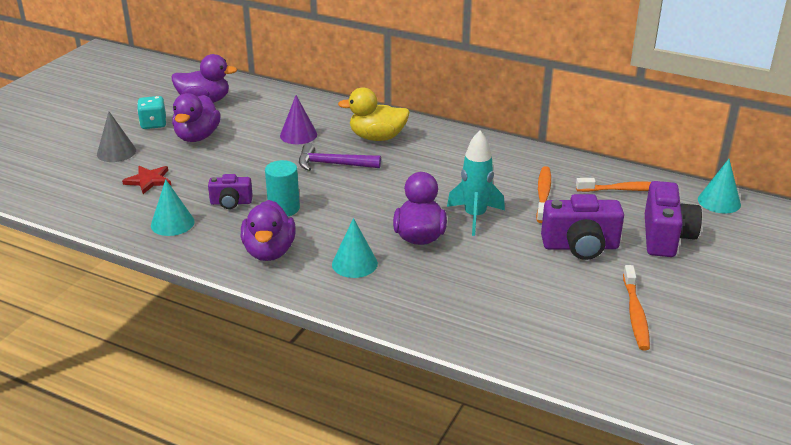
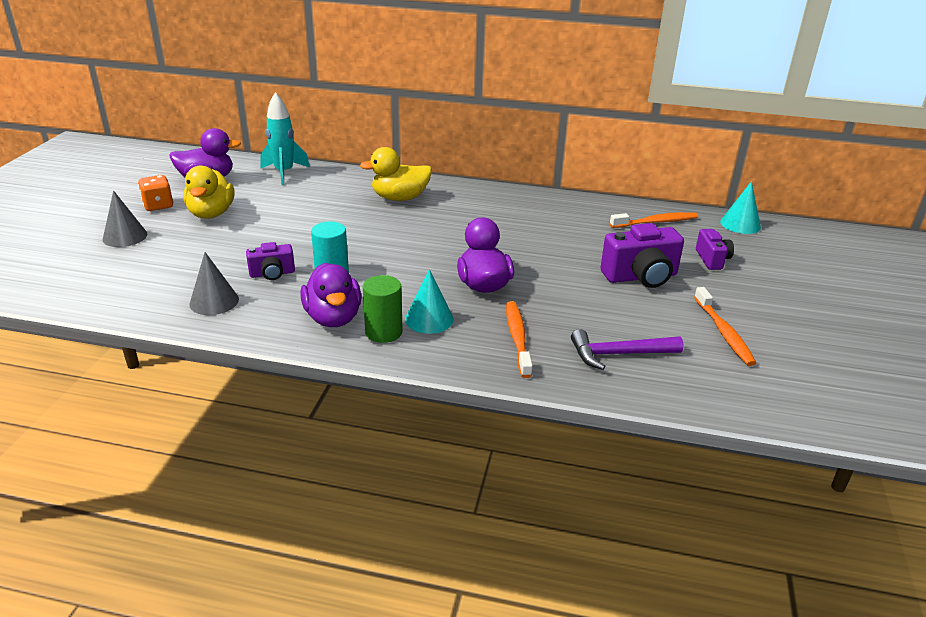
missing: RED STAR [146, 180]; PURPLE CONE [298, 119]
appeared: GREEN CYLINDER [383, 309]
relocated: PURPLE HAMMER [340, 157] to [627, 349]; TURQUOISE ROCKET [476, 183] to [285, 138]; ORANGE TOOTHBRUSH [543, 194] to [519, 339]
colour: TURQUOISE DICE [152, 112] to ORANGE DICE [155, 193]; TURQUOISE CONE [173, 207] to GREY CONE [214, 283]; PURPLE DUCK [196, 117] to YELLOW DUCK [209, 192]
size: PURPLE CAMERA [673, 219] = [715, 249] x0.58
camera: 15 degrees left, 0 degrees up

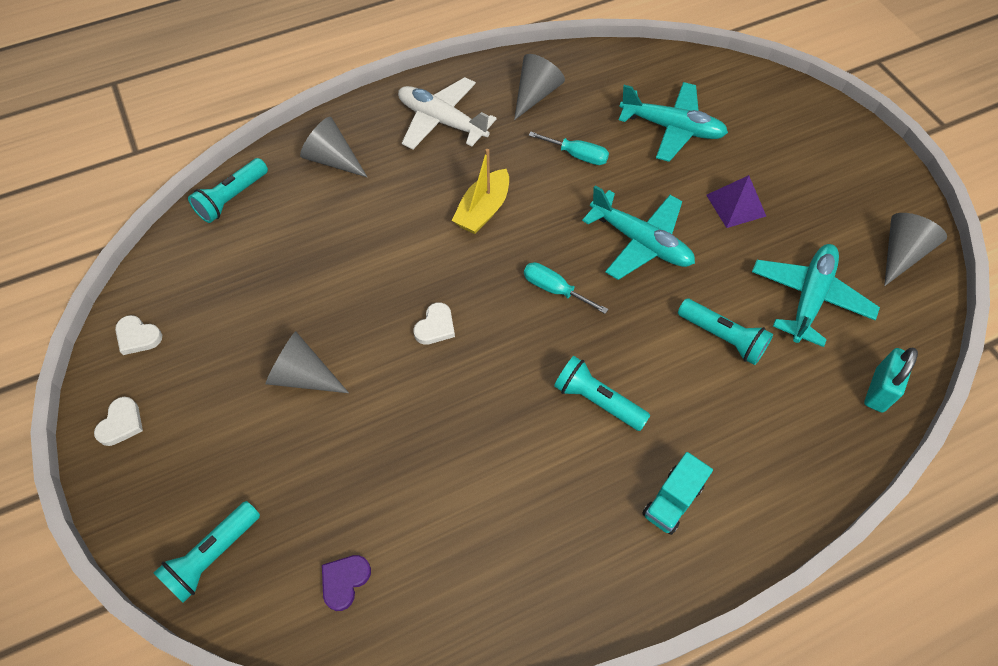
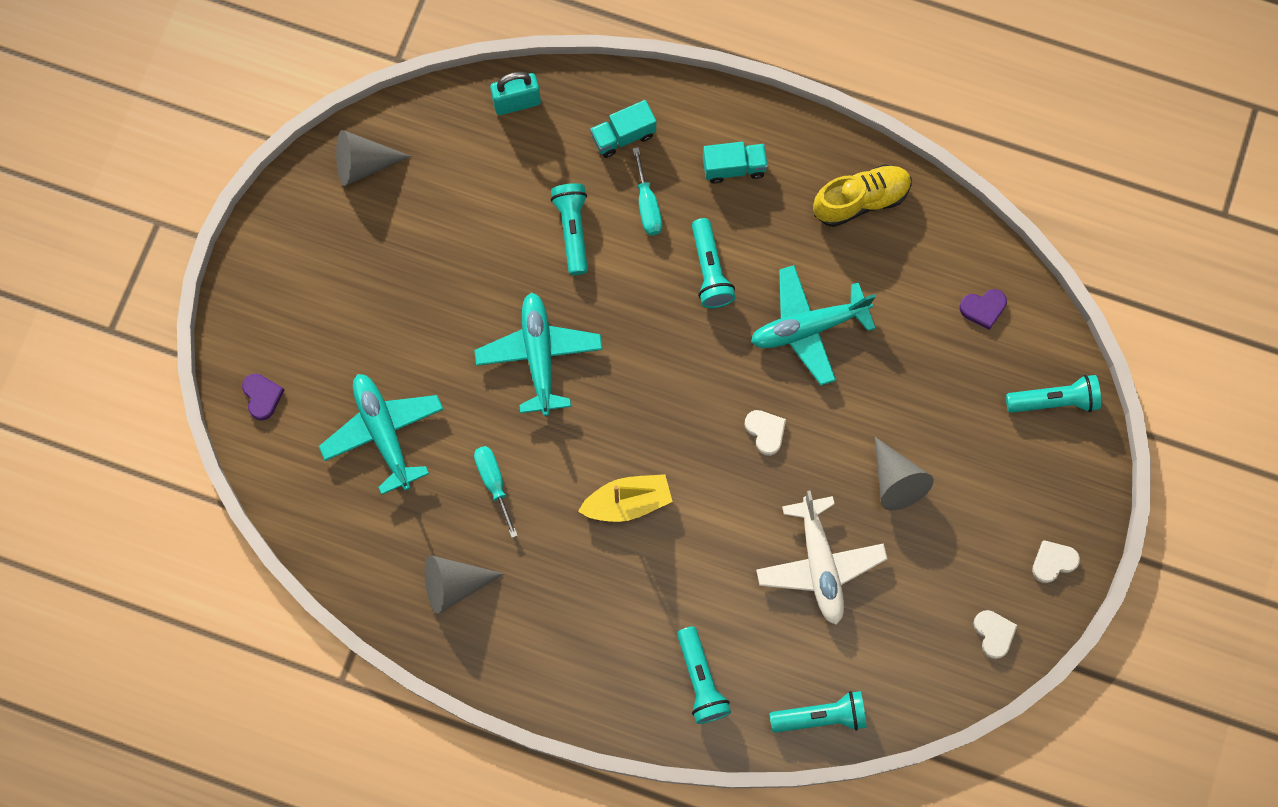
missing: PURPLE PYRAMID [736, 201]
appeared: PURPLE HEART [263, 397]; TURQUOISE TRUCK [623, 129]; YELLOW SHOE [862, 195]
relocated: WHITE PLANE [447, 113] to [821, 558]; TURQUOISE SCREWDRIVER [566, 288] to [647, 191]; TURQUOISE PLANE [816, 295] to [813, 325]
exchanged: GREY CONE [334, 147] to TURQUOISE FLASHLIGHT [704, 675]
spun: WHITE HEART [434, 323] = [765, 433] 75 degrees clockwise
camera: 135 degrees left, 15 degrees up

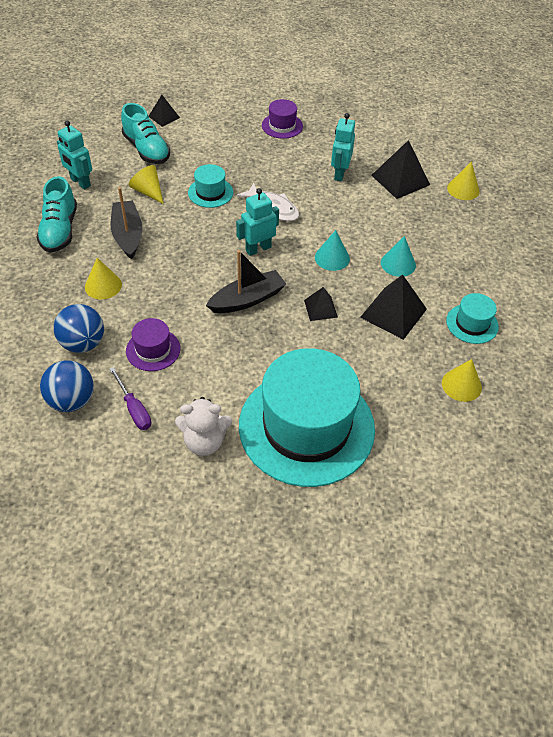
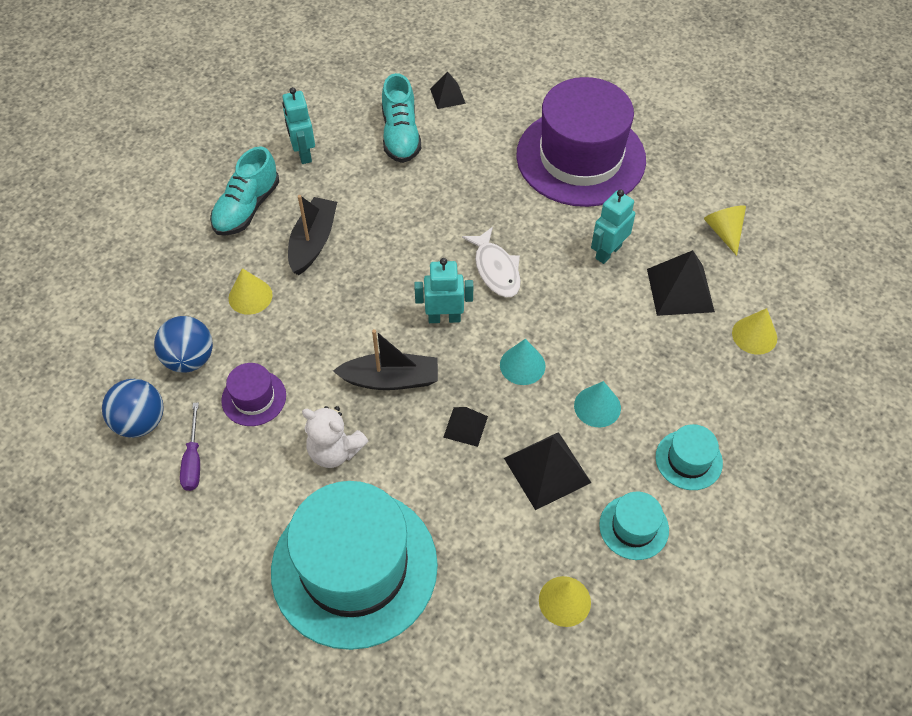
relocated: YELLOW CONE [146, 184] to [725, 230]; WHITE TEDDY BEAR [203, 426] to [335, 437]; TURQUOISE HAT [210, 186] to [689, 457]
size: PURPLE HAT [282, 119] = [581, 142] x2.34
camera: 30 degrees right, 5 degrees up

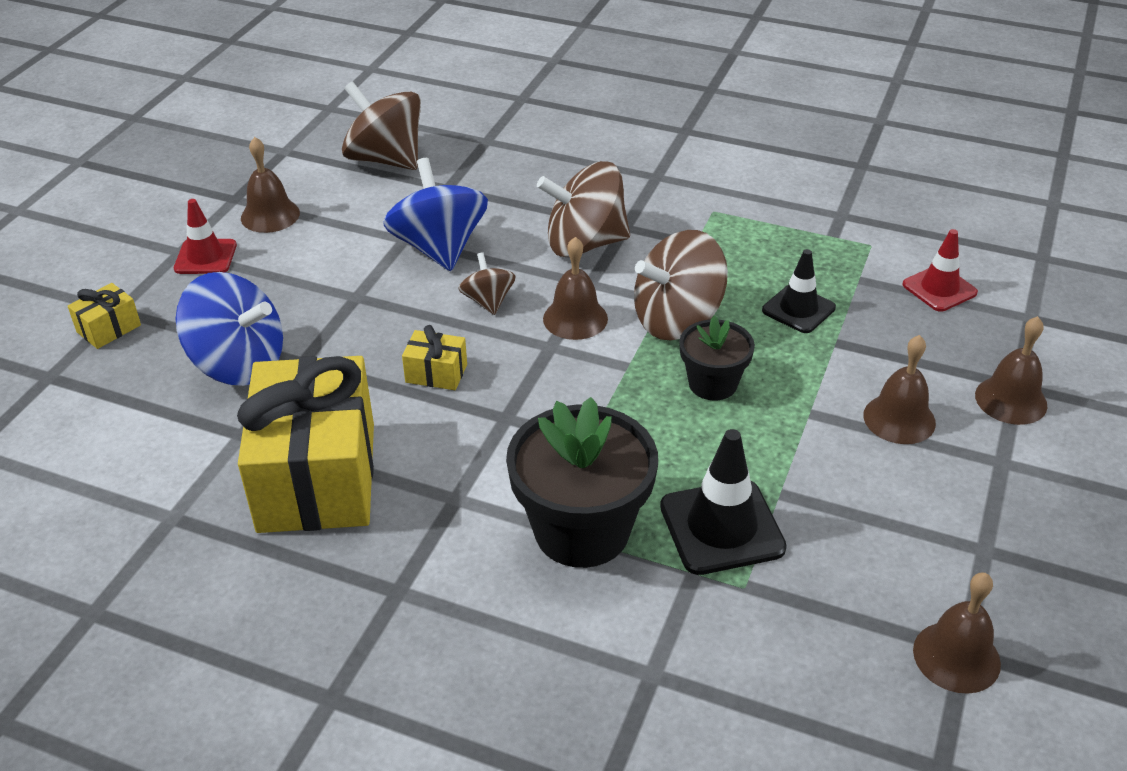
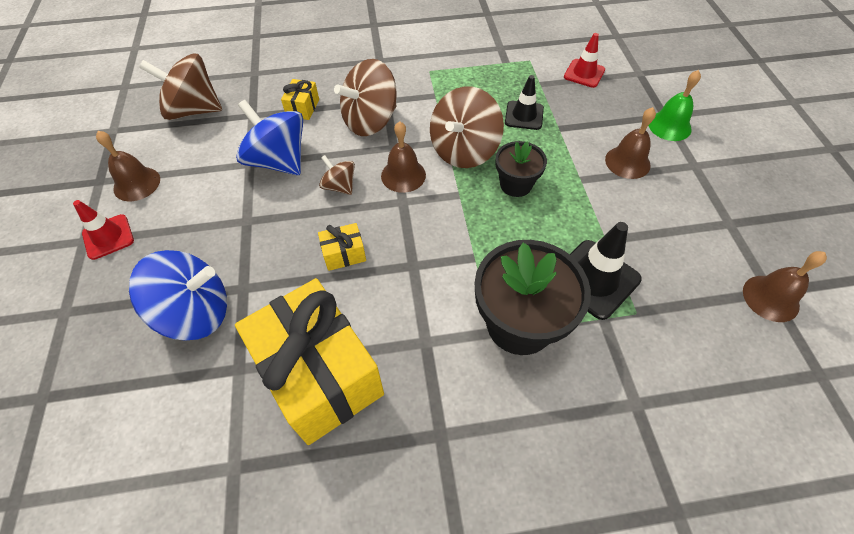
relocated: YELLOW GIFT [104, 316] to [300, 99]
colour: BROWN BELL [1011, 370] to GREEN BELL [674, 105]
camera: 30 degrees left, 15 degrees up

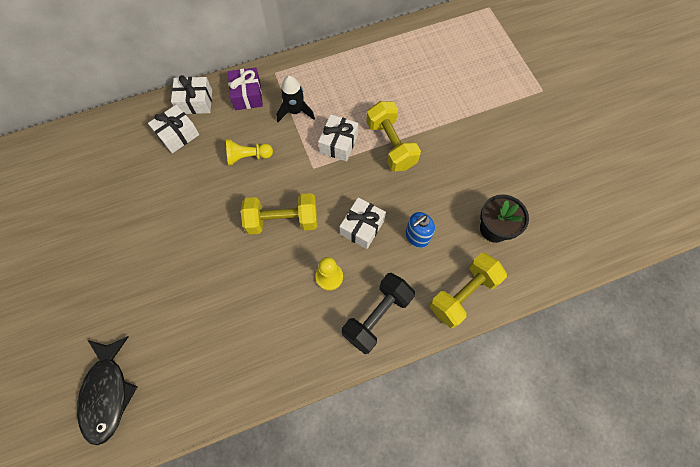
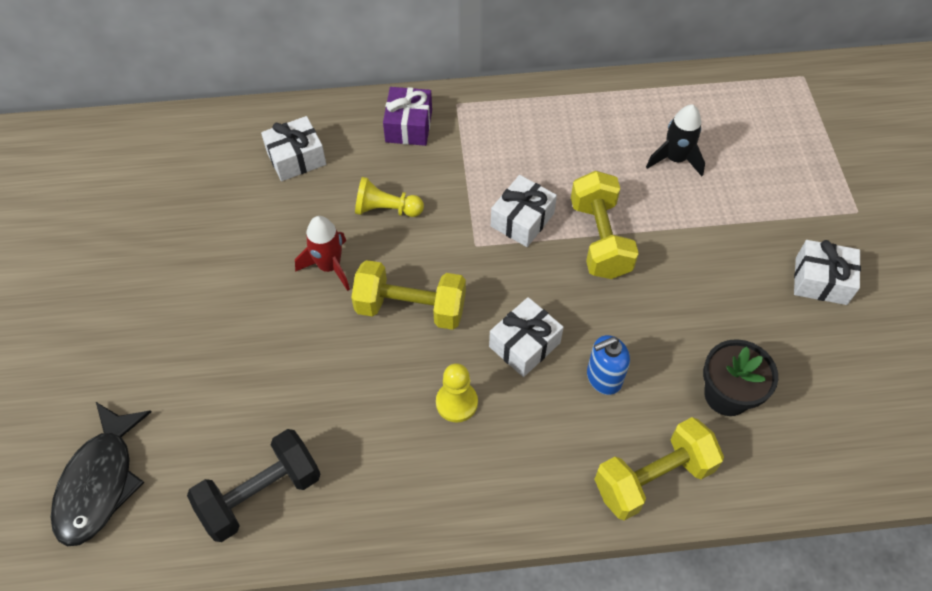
appeared: RED ROCKET [322, 253]
relocated: WHITE GIFT [191, 94] to [827, 272]; BLACK ROCKET [296, 98] to [675, 140]; BLACK DUMBBELL [378, 313] to [253, 485]
camera: 15 degrees right, 10 degrees down

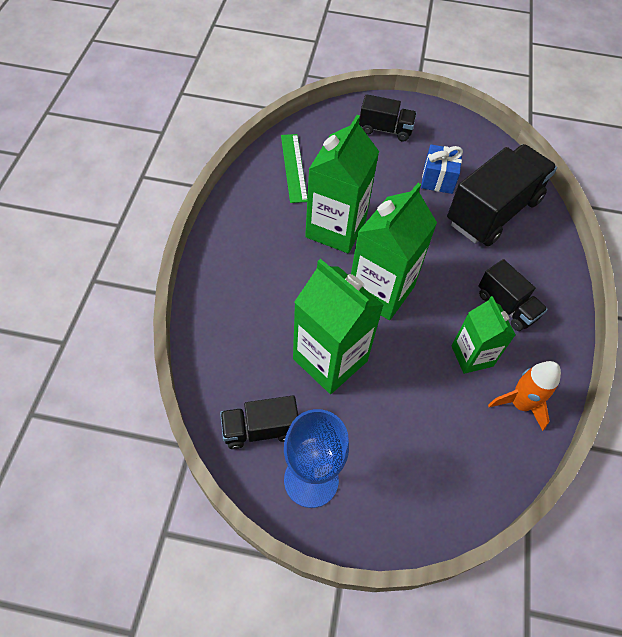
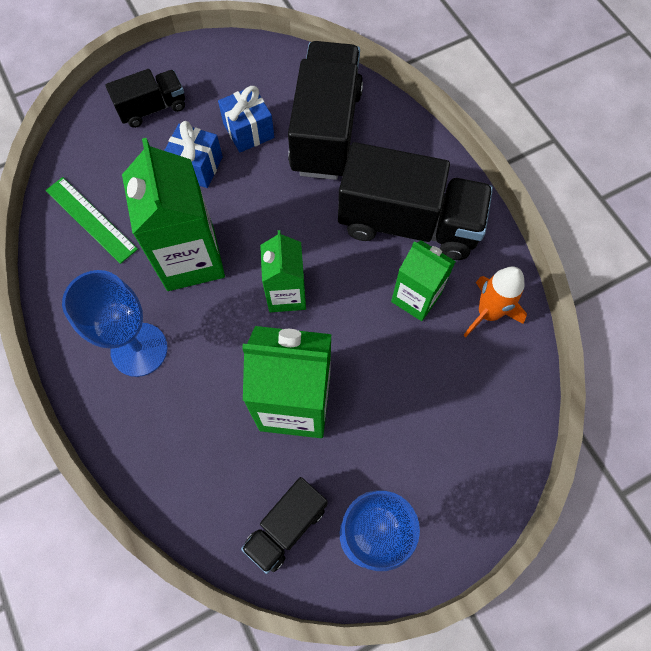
appeared: BLUE GOBLET [115, 323]; BLUE GIFT [193, 154]
size: GREEN CARTON [394, 251] = [283, 271] x0.62; BLACK TRUCK [513, 295] = [415, 201] x1.89
camera: 35 degrees left, 10 degrees up

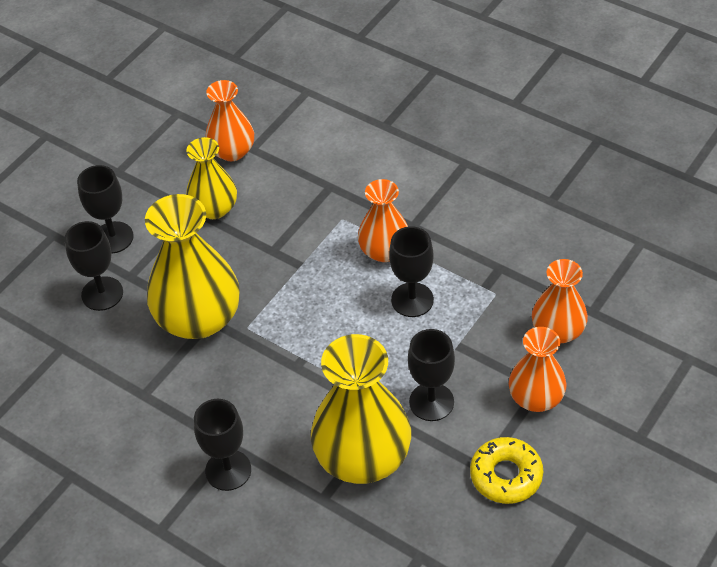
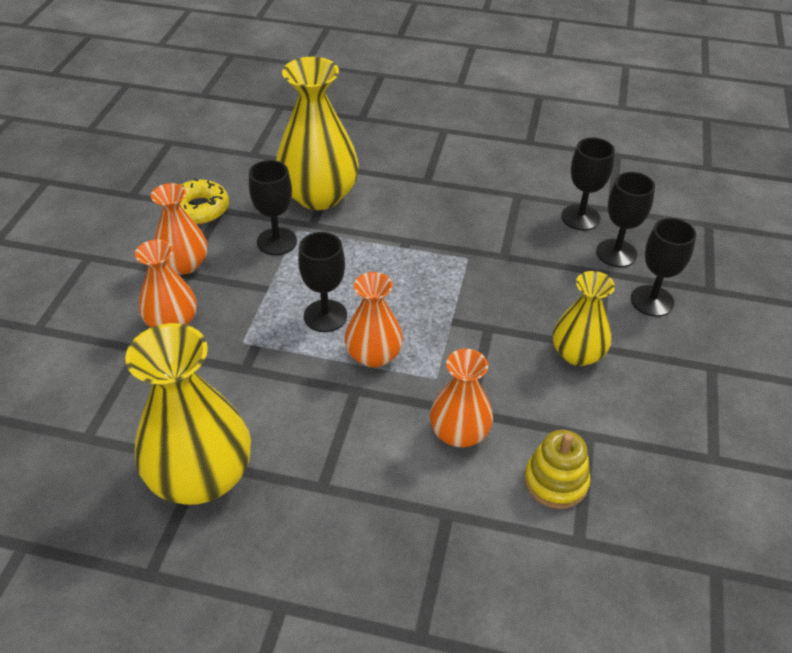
appeared: YELLOW STACKING TOY [557, 469]
relocated: YELLOW VASE [192, 266] to [188, 414]; BLACK GOBLET [222, 445] to [588, 184]; ORANGE VASE [229, 120] to [461, 398]
camera: 155 degrees right, 5 degrees down

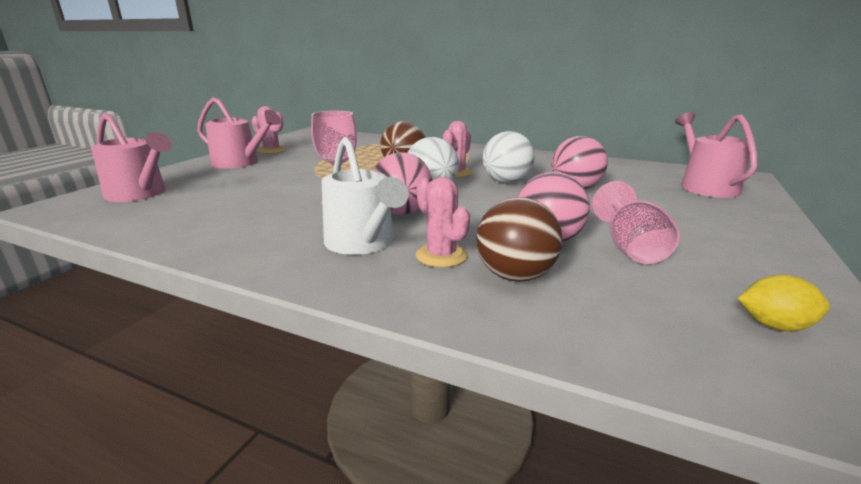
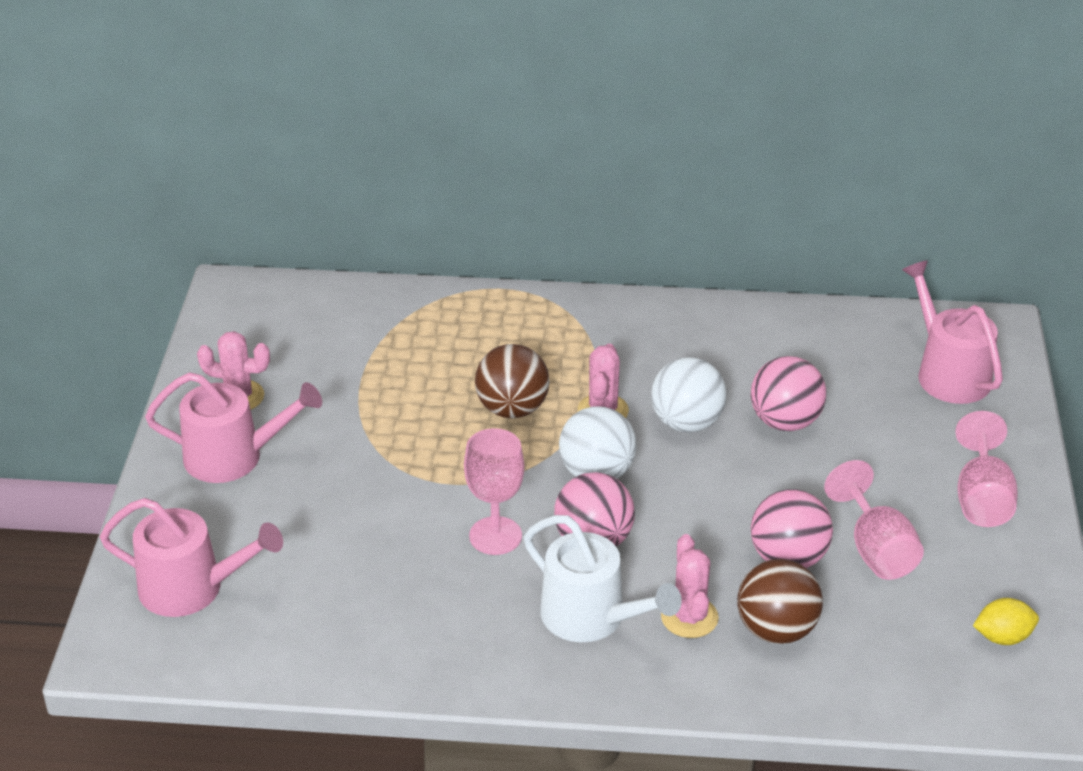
appeared: PINK GOBLET [986, 469]
spun: PINK CACTUS [443, 222] = [690, 586] 45 degrees clockwise
camera: 20 degrees left, 15 degrees up

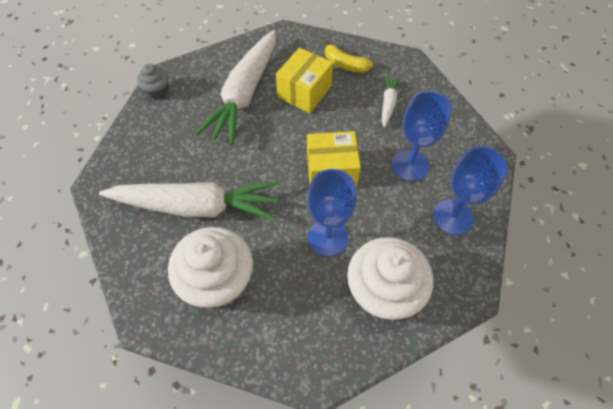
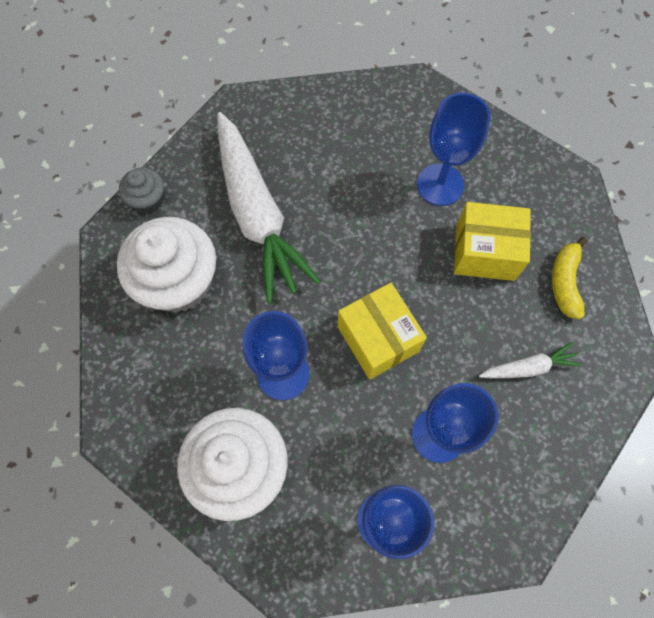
relocated: GREY CUPCAKE [153, 81] to [141, 190]
exchanged: WHITE CARROT [235, 87] to BLUE GOBLET [454, 149]
camera: 65 degrees right, 10 degrees up

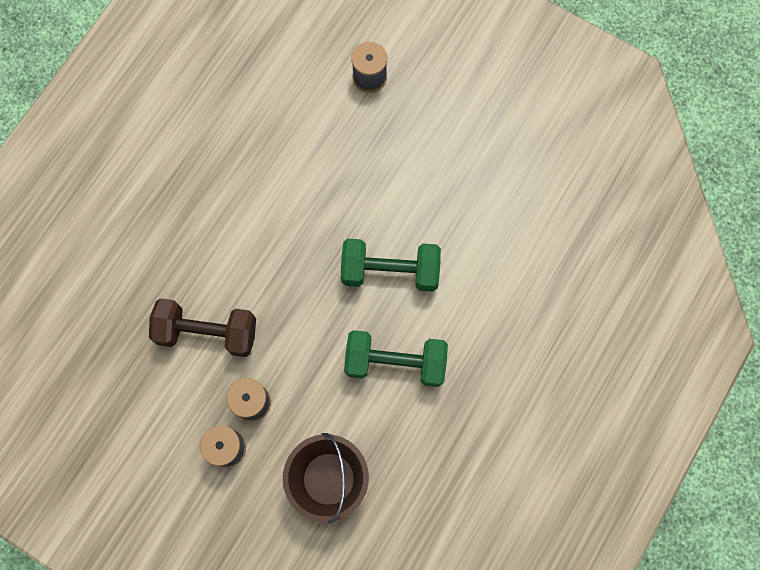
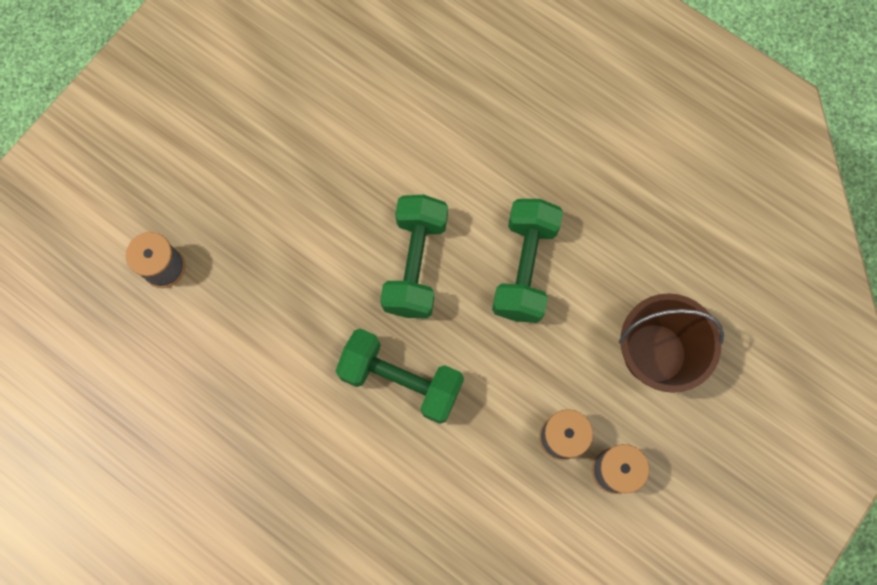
missing: BROWN DUMBBELL [202, 327]
appeared: GREEN DUMBBELL [400, 376]
camera: 85 degrees left, 0 degrees up

